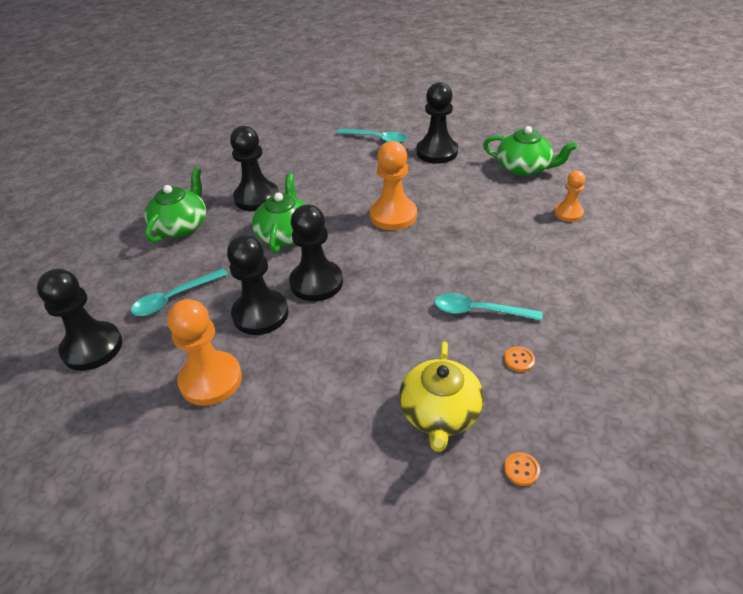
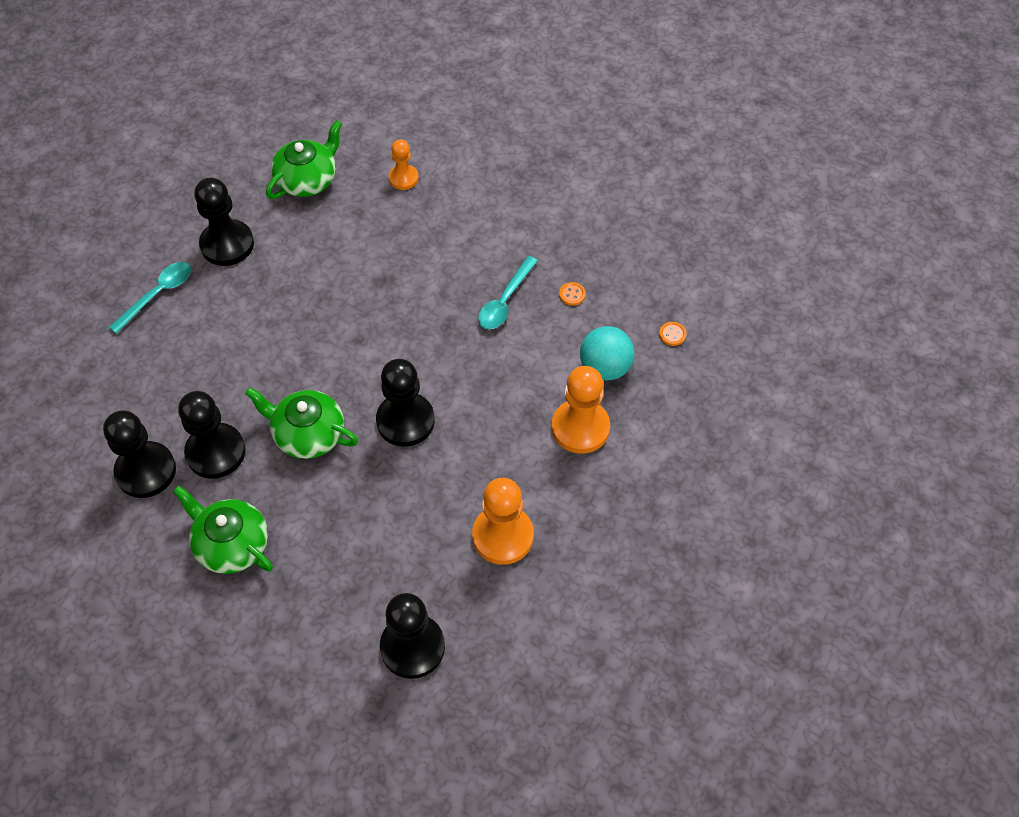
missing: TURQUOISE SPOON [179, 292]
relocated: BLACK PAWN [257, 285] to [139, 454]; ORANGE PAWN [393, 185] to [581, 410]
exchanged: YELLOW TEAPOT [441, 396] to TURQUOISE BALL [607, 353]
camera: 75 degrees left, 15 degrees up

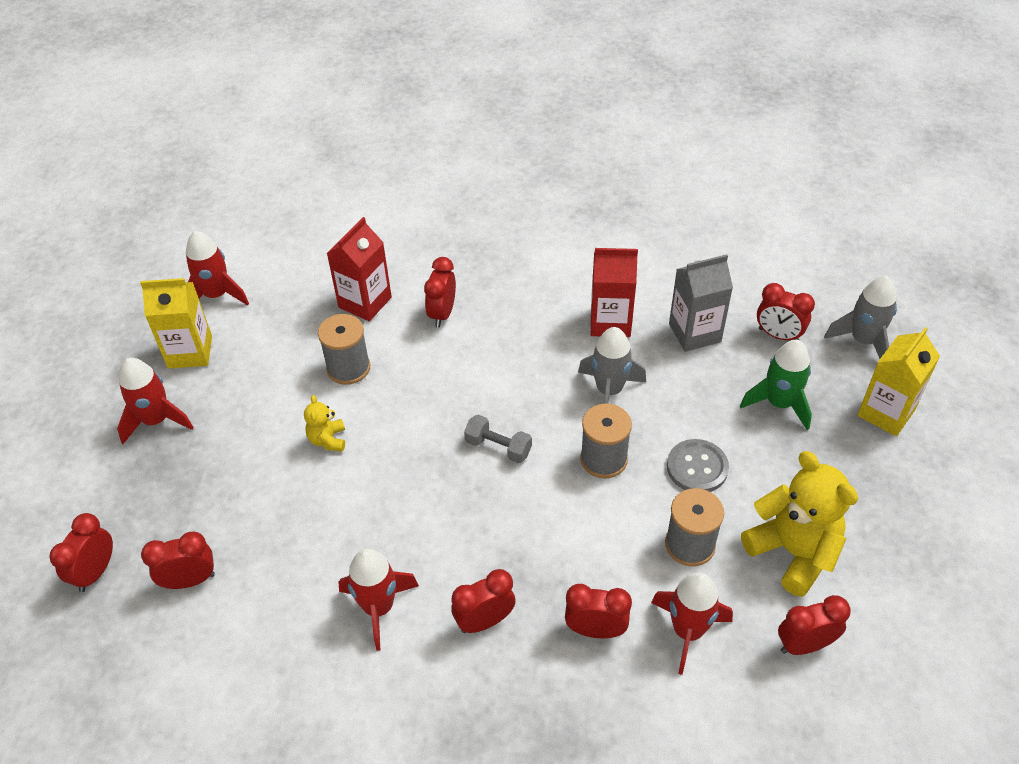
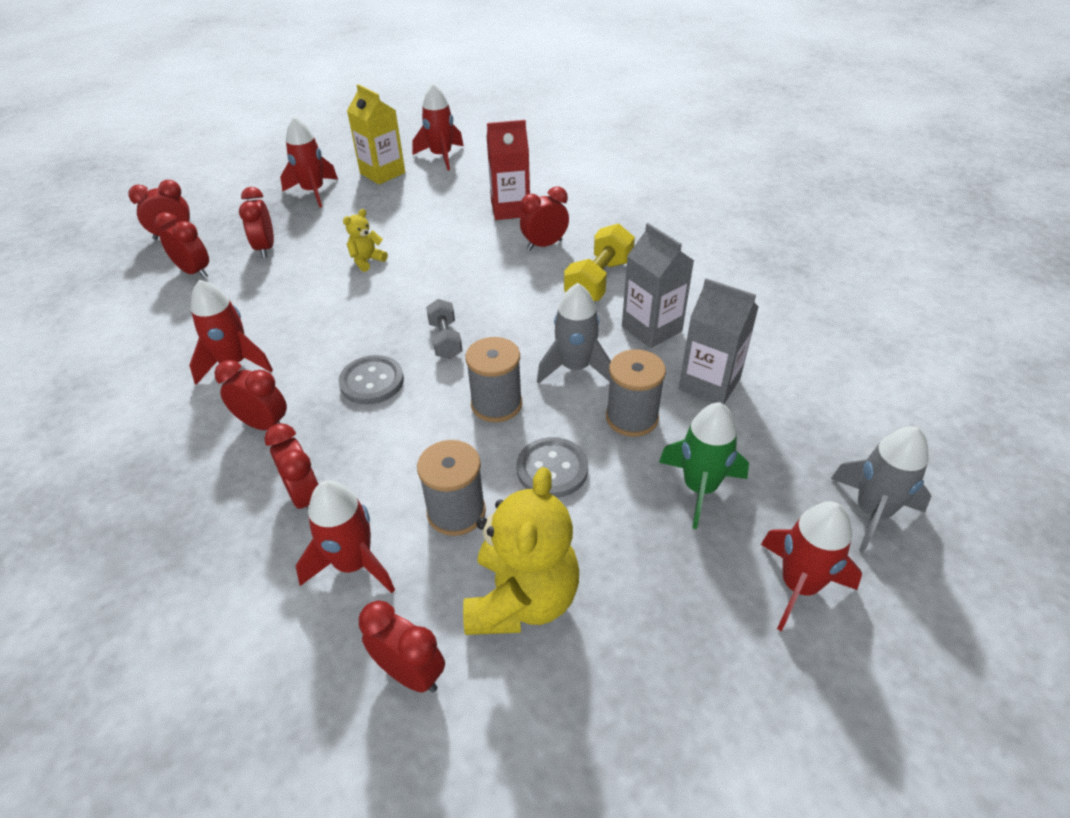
appeared: GREY BUTTON [371, 380]; YELLOW DUMBBELL [599, 262]
relocated: GREY SPOOL [344, 349] to [636, 393]; RED CLOCK [786, 311] to [256, 222]
exchanged: YELLOW CARTON [898, 381] to RED ROCKET [811, 566]
colour: RED CARTON [614, 292] to GREY CARTON [658, 285]
camera: 50 degrees right, 5 degrees down

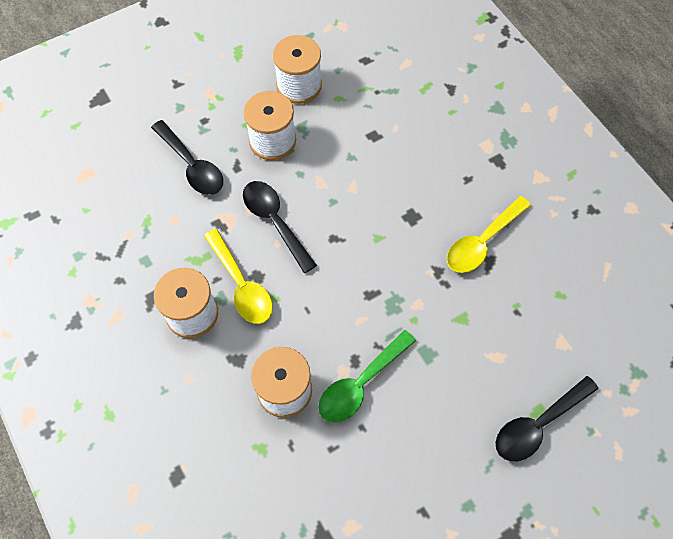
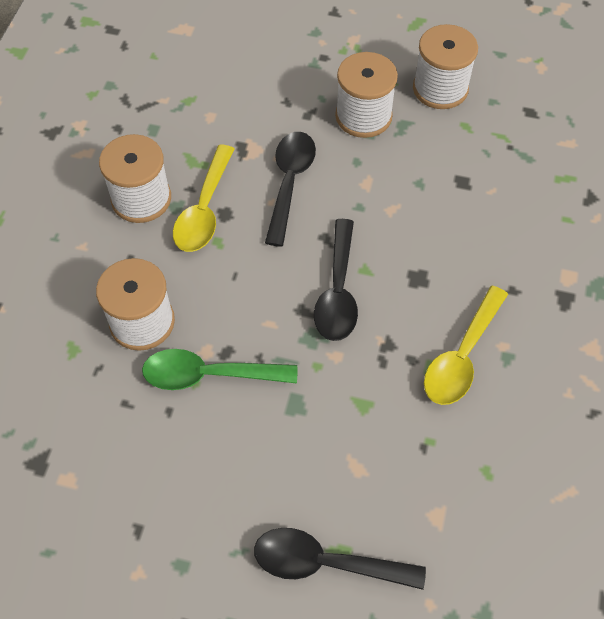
relocated: BLACK SPOON [187, 157] to [336, 280]
spun: YELLOW SPOON [489, 234] = [466, 345] 60 degrees counterclockwise
camera: 45 degrees right, 5 degrees down

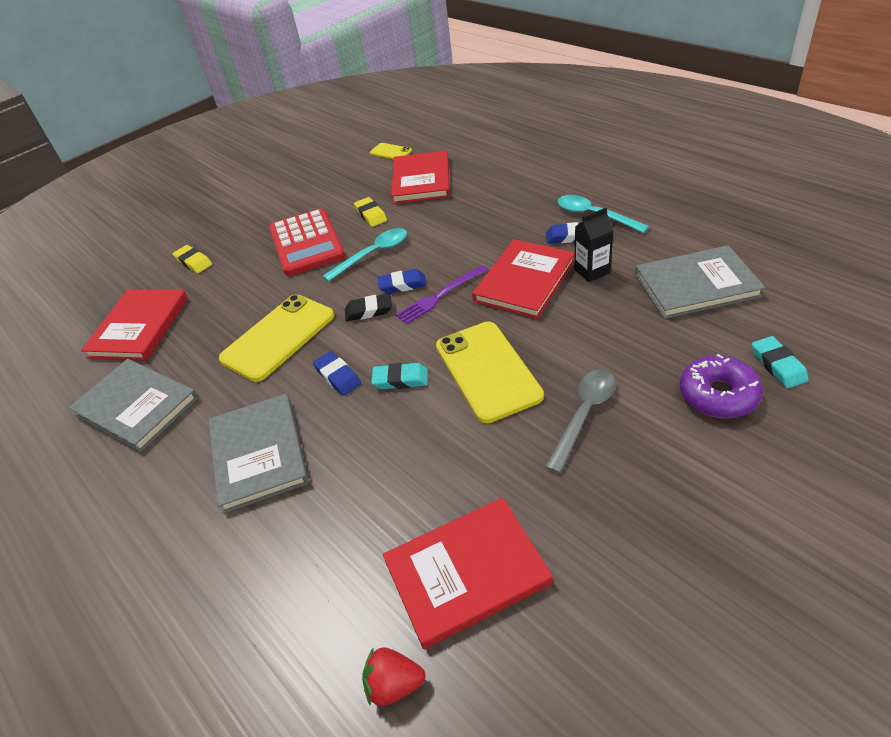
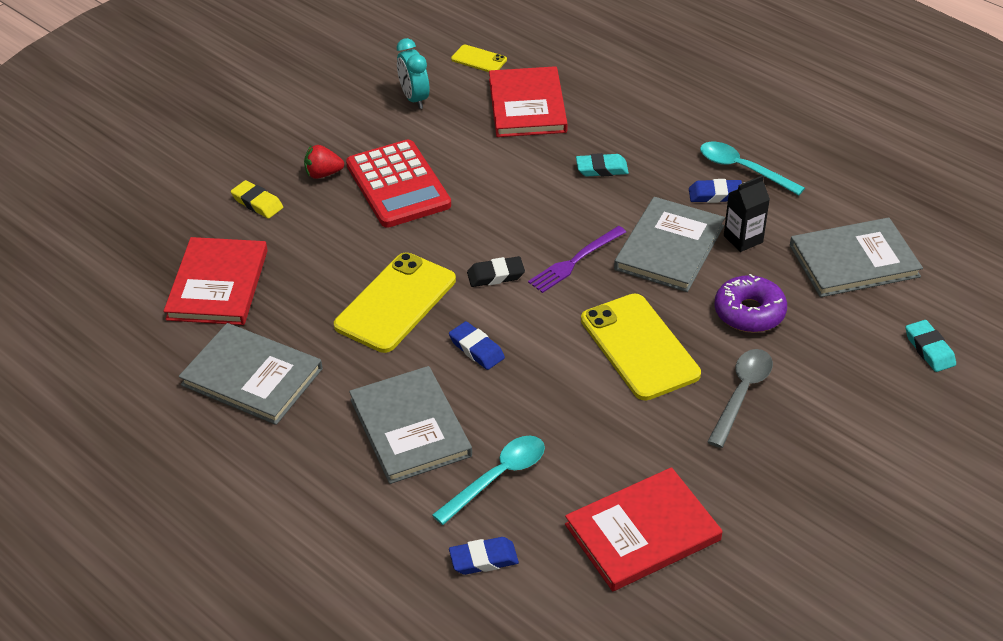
missing: YELLOW ERASER [370, 212]
appeared: TURQUOISE CLOCK [413, 73]
relocated: TURQUOISE SPOON [365, 255] to [488, 480]; RED STRAWBERRY [394, 676] to [324, 162]; TURQUOISE ERASER [399, 376] to [602, 164]; BLUE ERASER [402, 281] to [484, 556]; PURPLE DONUT [721, 386] to [750, 303]
colour: RED BOOK [523, 279] to GREY BOOK [669, 244]
camera: 10 degrees left, 0 degrees up

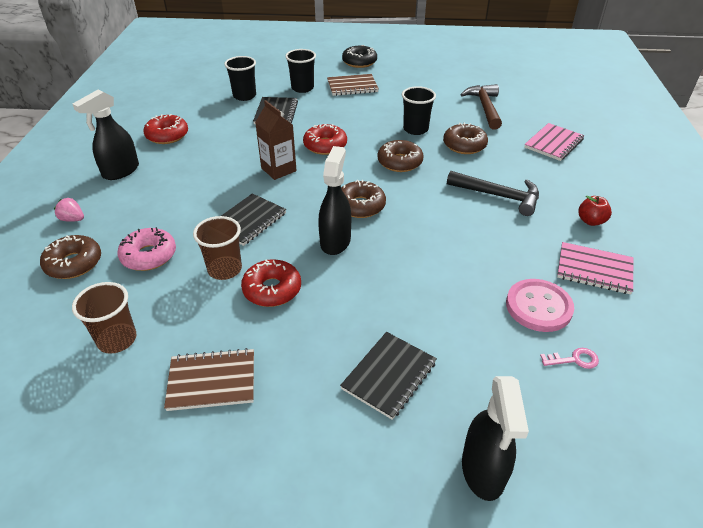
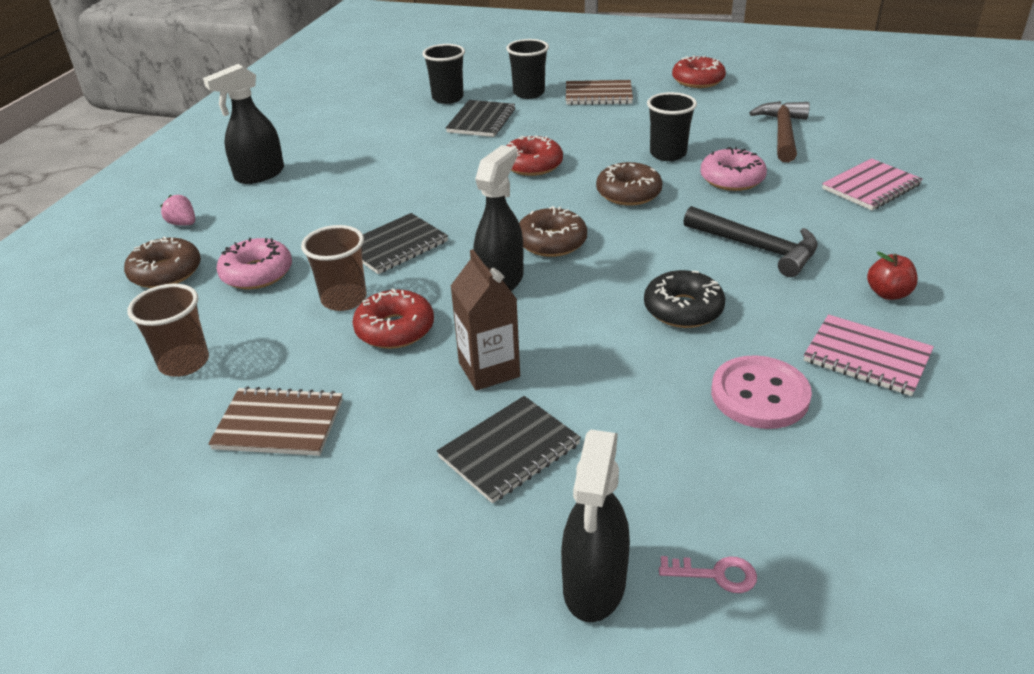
relocated: RED DONUT [165, 129] to [699, 71]; BROWN CARTON [276, 140] to [485, 320]; BLACK DONUT [359, 56] to [684, 299]; PINK KEY [569, 358] to [708, 574]
colour: BROWN DONUT [465, 138] to PINK DONUT [733, 169]
camera: 15 degrees right, 5 degrees down

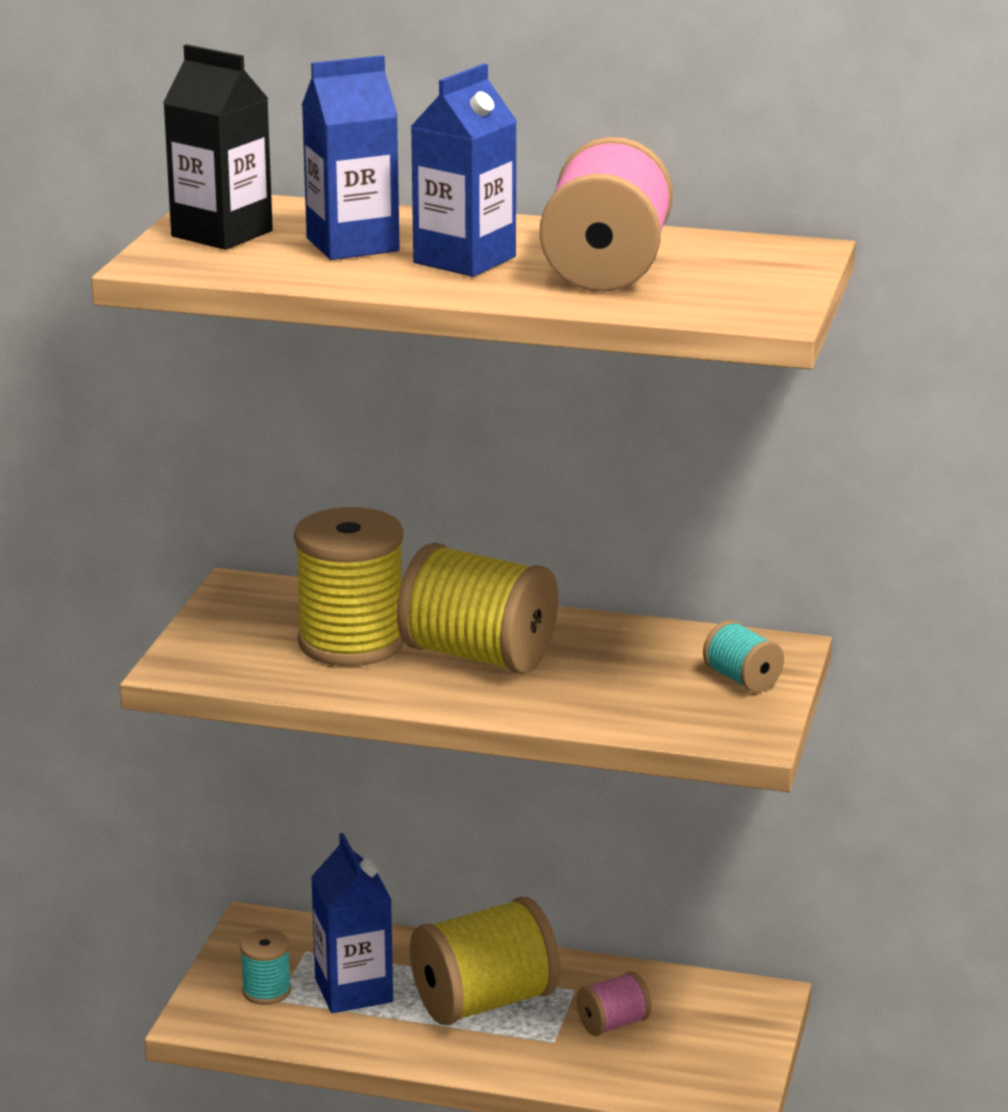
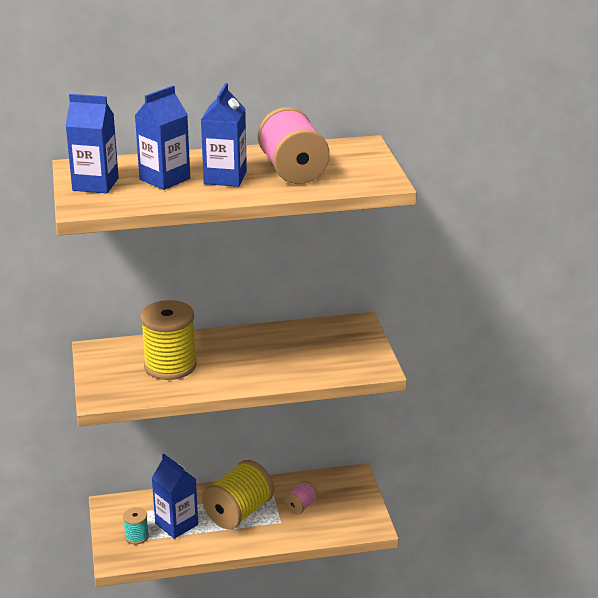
missing: YELLOW SPOOL [477, 608]; TURQUOISE SPOOL [743, 656]
colour: BLACK CARTON [218, 147] to BLUE CARTON [92, 144]
camera: 25 degrees left, 5 degrees up

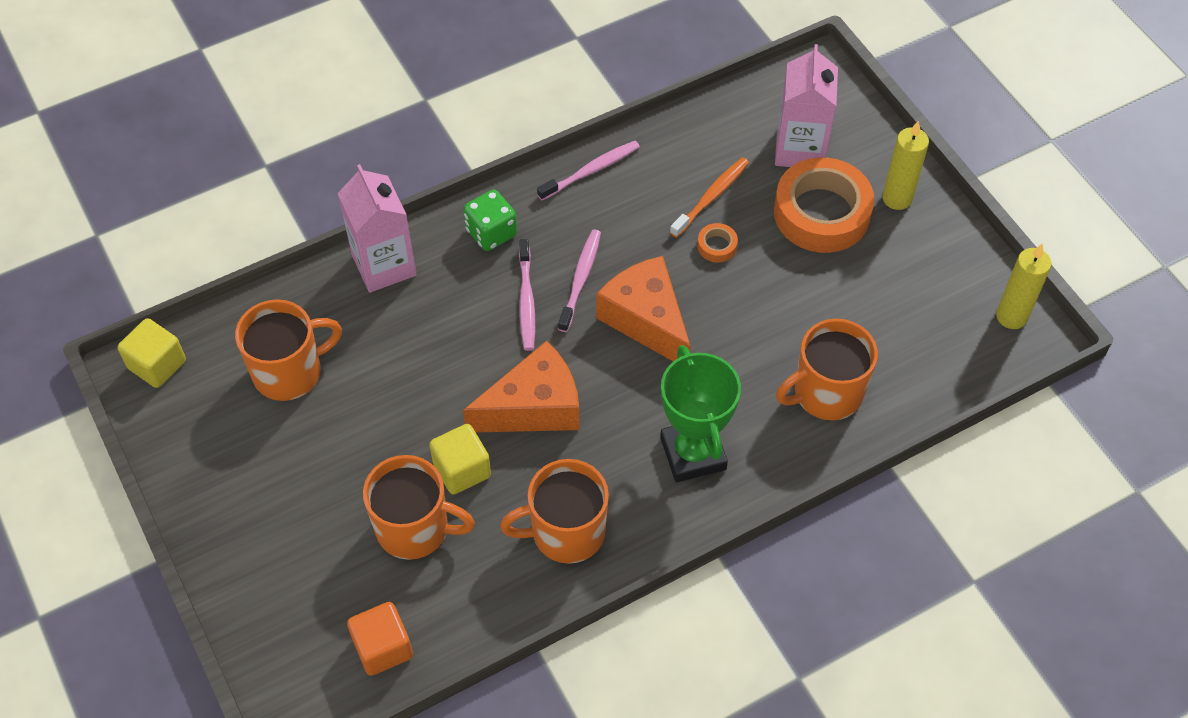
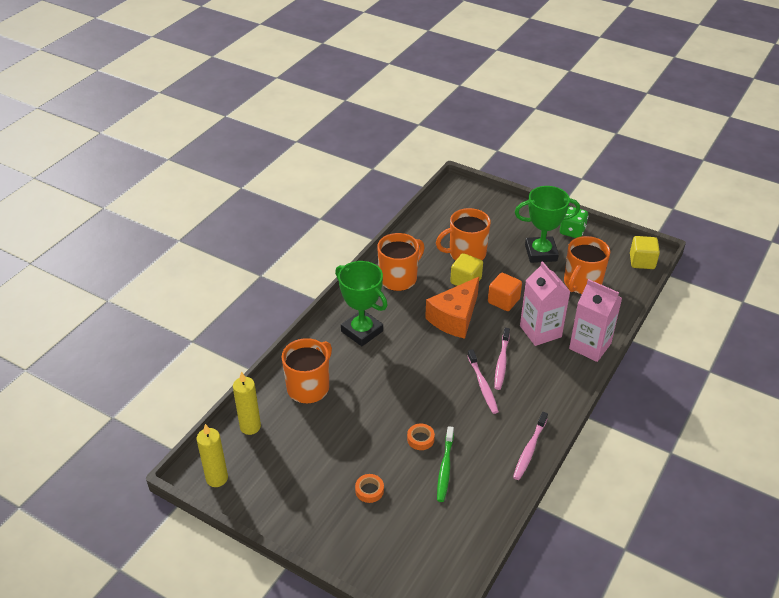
missing: ORANGE CHEESE [643, 308]
appeared: GREEN TROPHY [547, 224]
relocated: ORANGE CUBE [380, 639] to [505, 292]; GREEN DICE [490, 220] to [574, 222]; PINK CARTON [806, 105] to [545, 303]; YELLOW CANDLE [905, 165] to [247, 403]
colour: ORANGE TOOTHBRUSH [709, 197] to GREEN TOOTHBRUSH [445, 464]
spun: PINK TOOTHBRUSH [527, 295] = [502, 359] 135 degrees counterclockwise
size: ORANGE TAPE [824, 205] = [369, 488] x0.41
camera: 150 degrees right, 15 degrees down

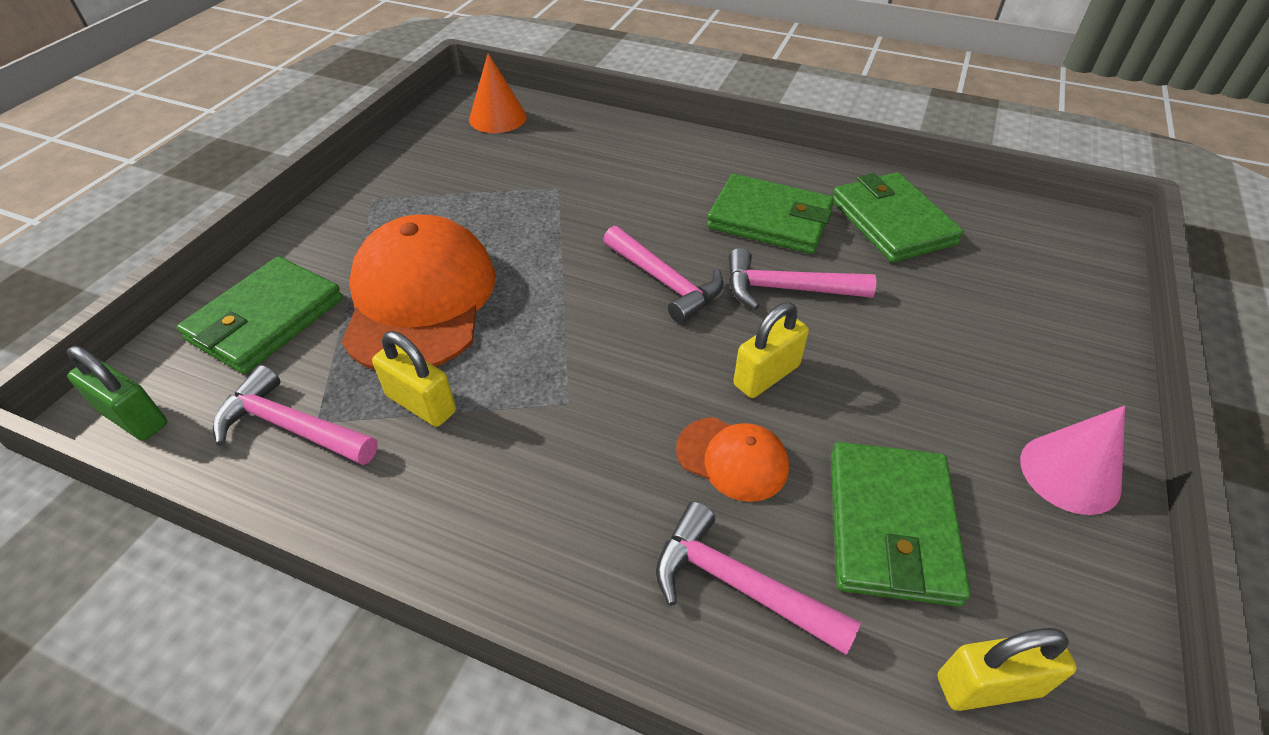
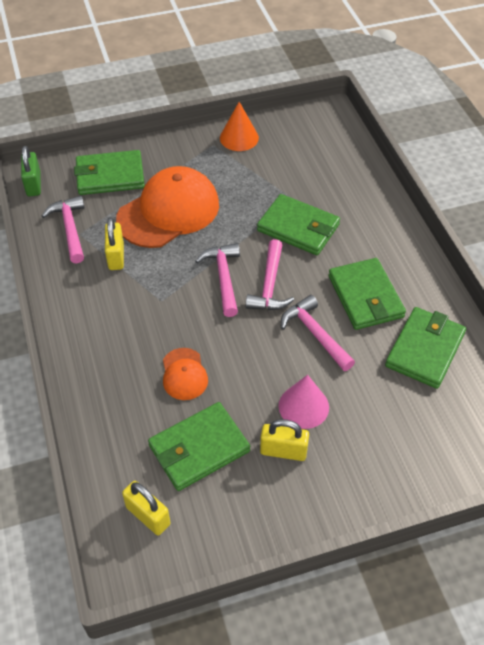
appeared: GREEN WALLET [298, 224]
relocated: ORANGE CONE [498, 93] to [239, 126]; PINK HAMMER [758, 578] to [217, 280]; YELLOW PADLOCK [771, 350] to [284, 440]; PINK CONE [1072, 460] to [304, 402]
camera: 50 degrees right, 5 degrees up

